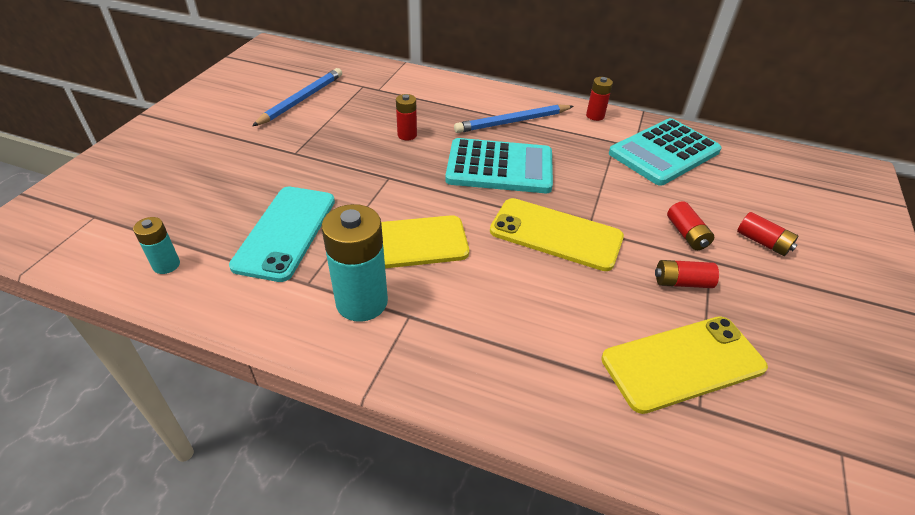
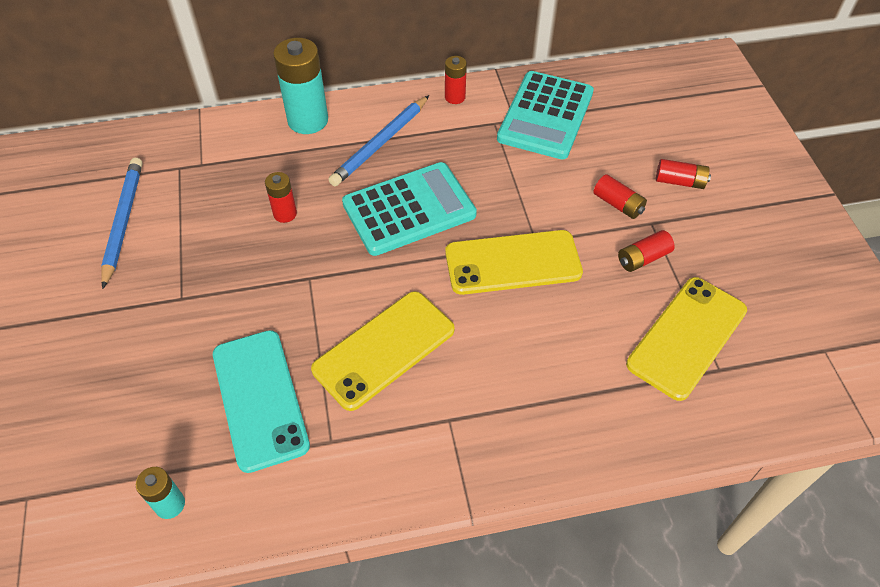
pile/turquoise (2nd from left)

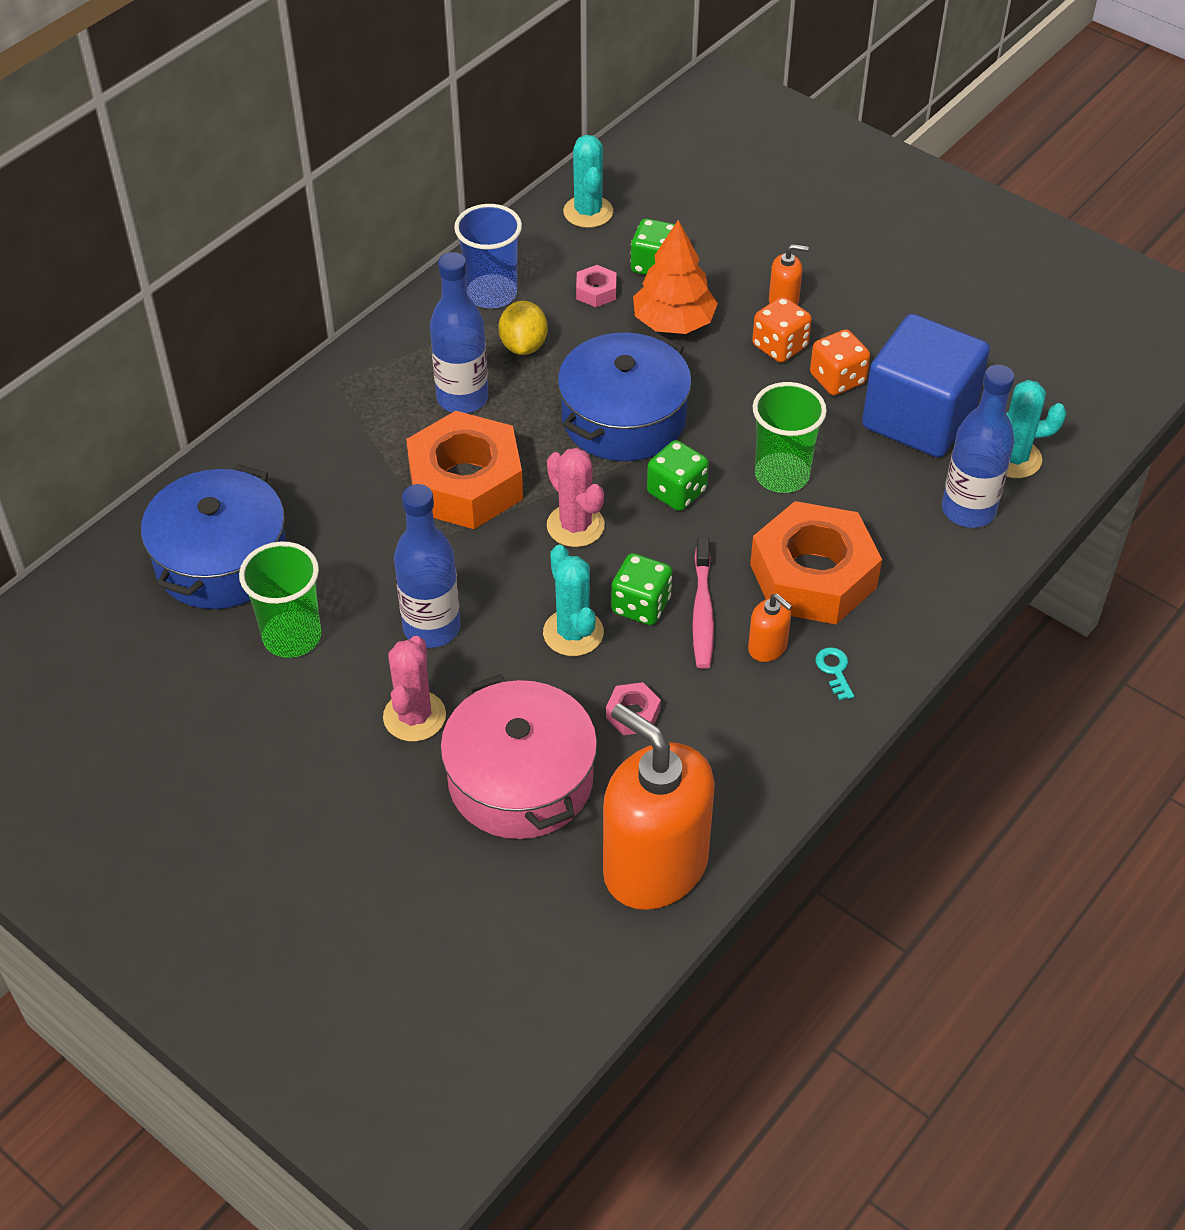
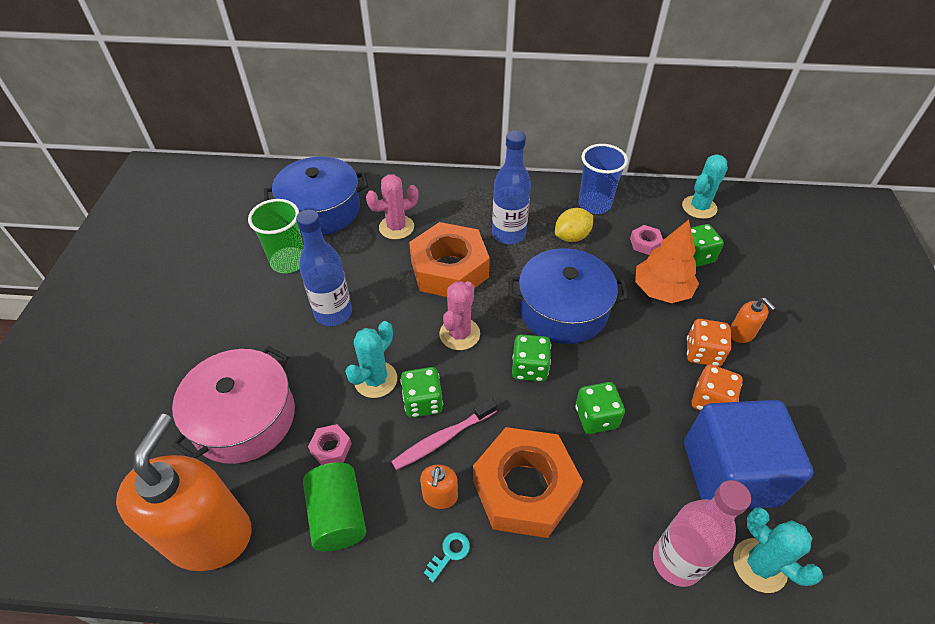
cylindre/vert
cactus/rose (1st from left)
dé/vert (3rd from left)
bouteille/rose

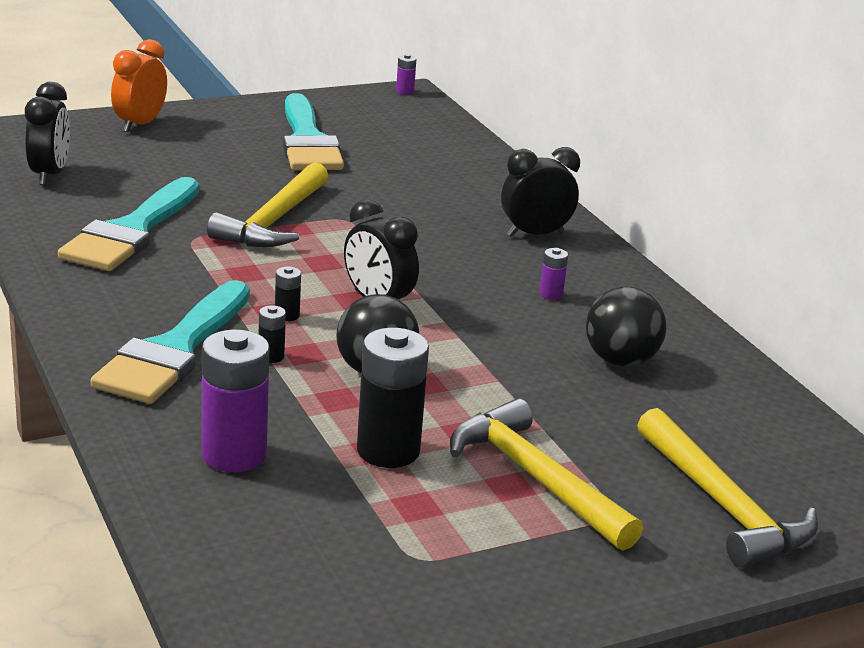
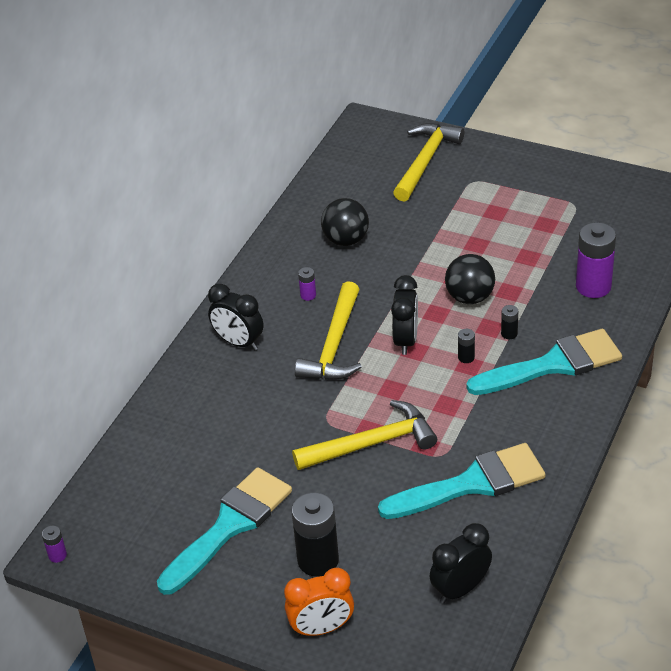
pile/noir (1st from left)
marteau/jaune (1st from left)

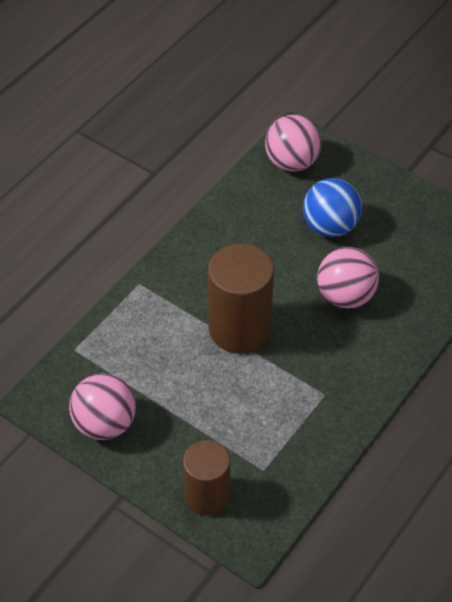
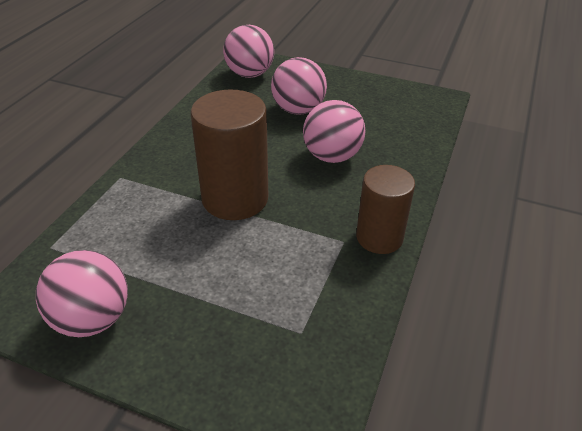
balle/rose (3rd from left)
cylindre/marron (2nd from left)

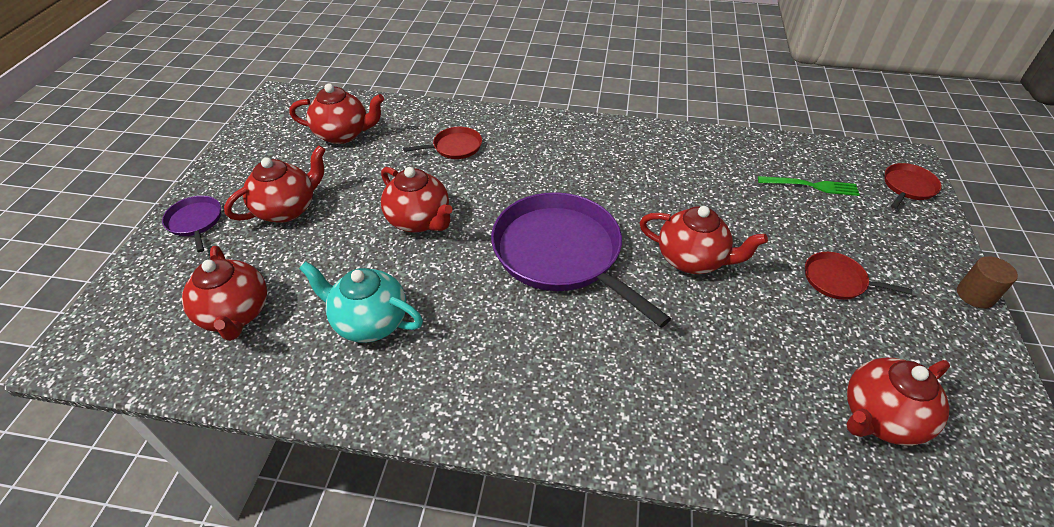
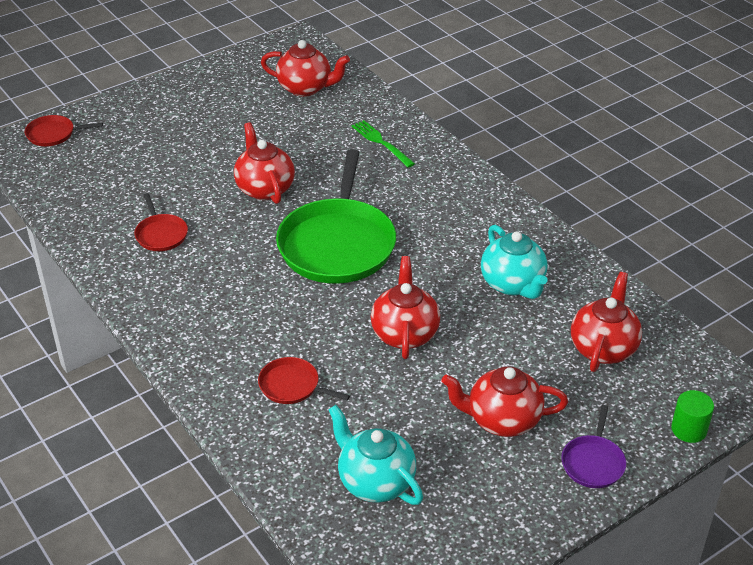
poêle/rouge (2nd from left)
poêle/vert
théière/turquoise (1st from left)
fourchette/vert
cylindre/vert
cylindre/marron

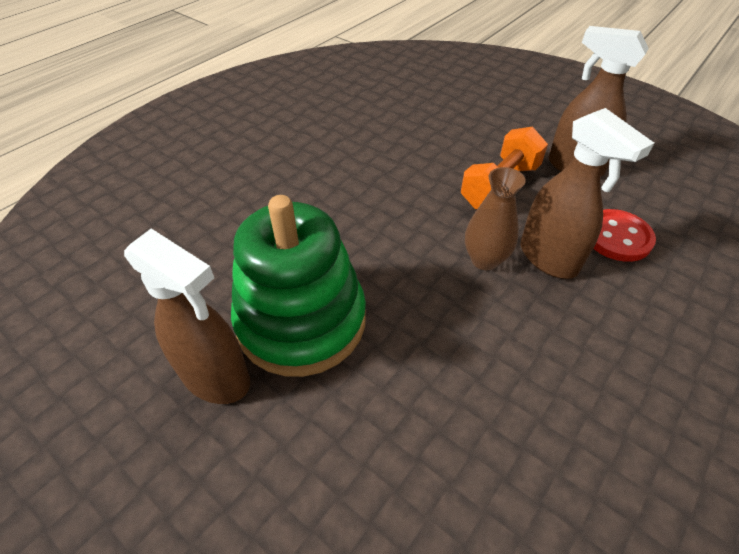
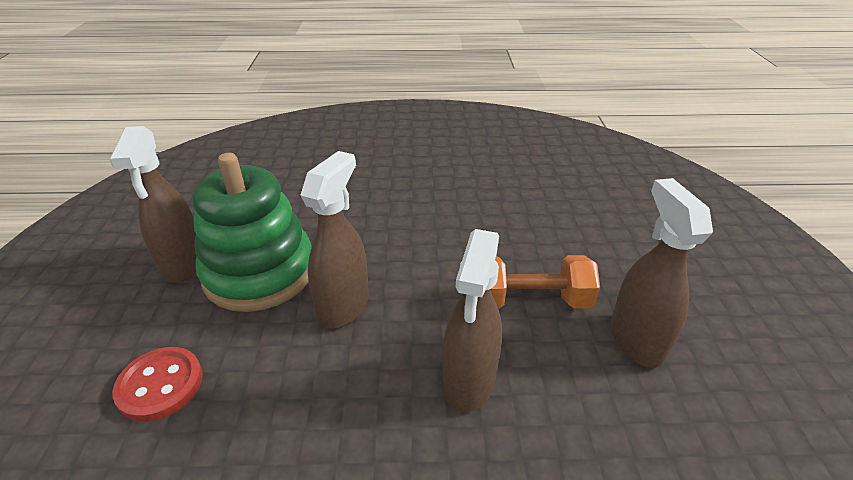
bouton/rouge
vaporisateur/marron (2nd from left)
vase/marron

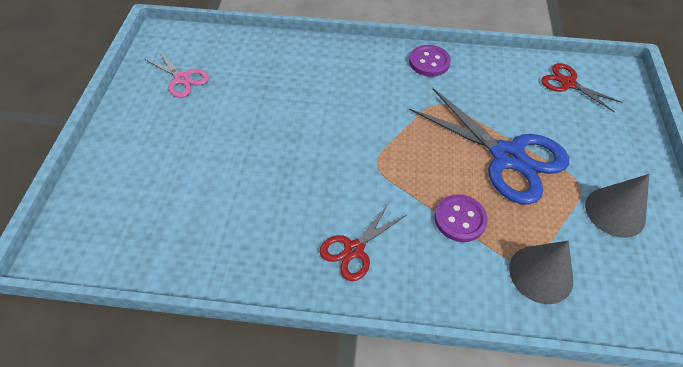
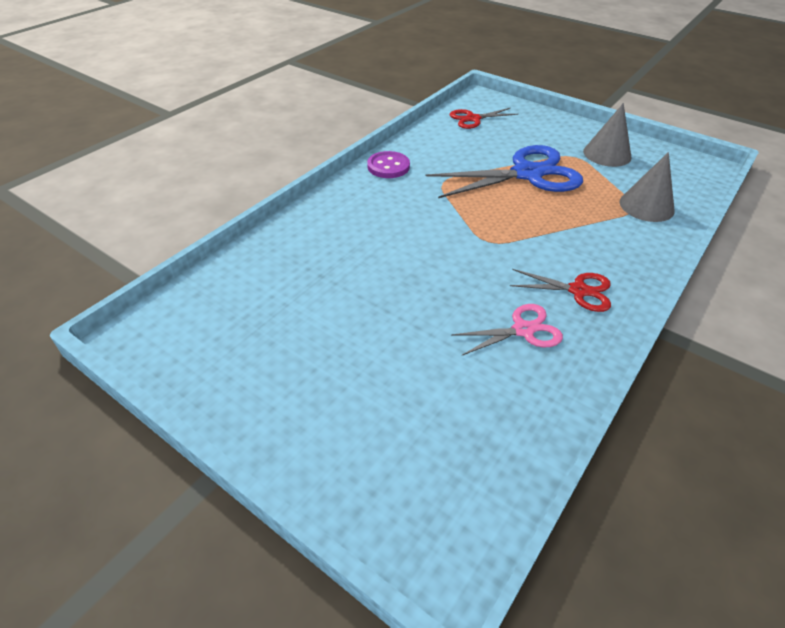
ciseaux/rose
ciseaux/rouge (2nd from left)
bouton/violet (2nd from left in the first image)

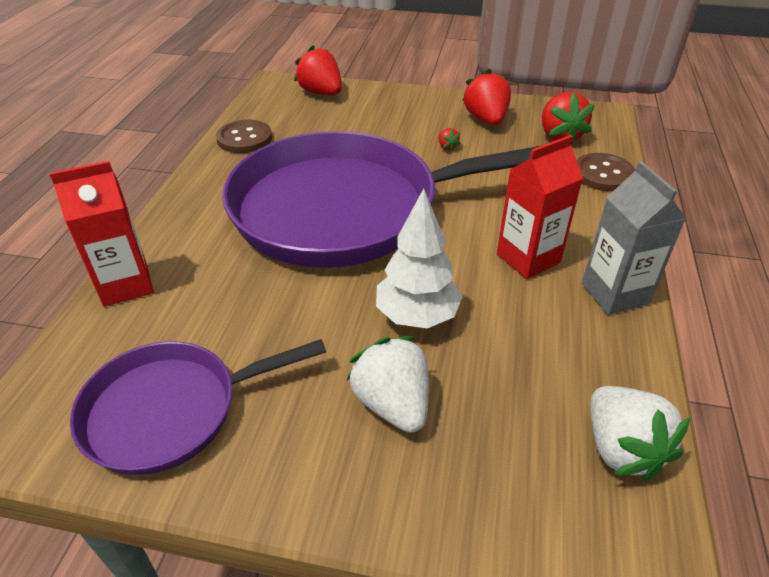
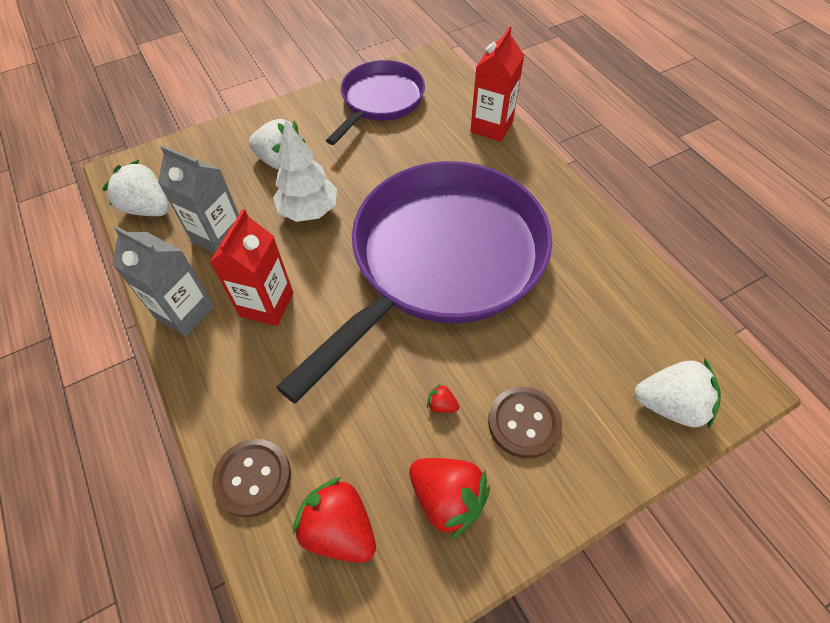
brique de lait/gris (2nd from left)
bouton/marron (2nd from left)
fraise/blanc (3rd from left)

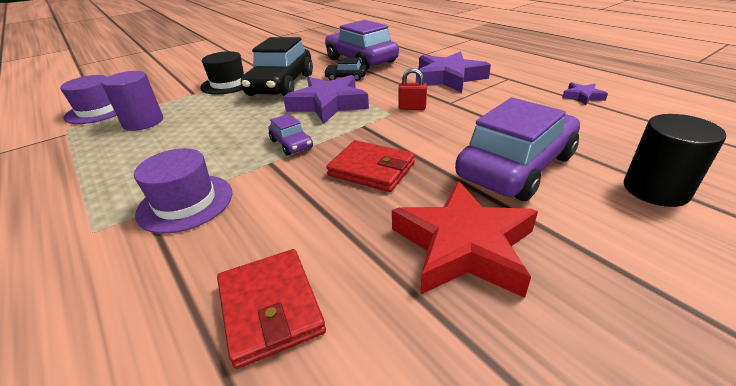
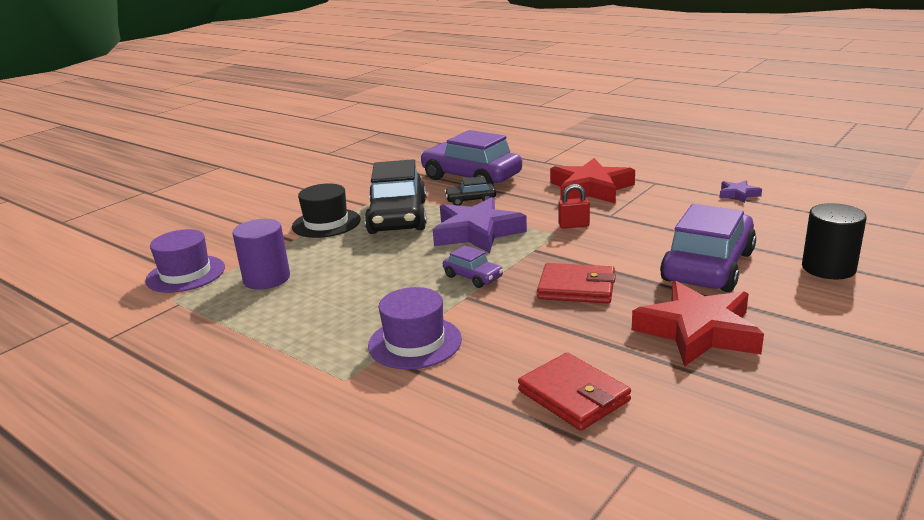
étoile/rouge (1st from left)

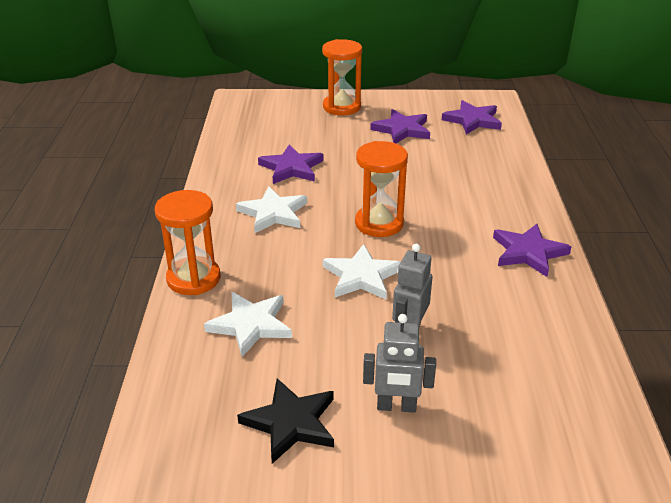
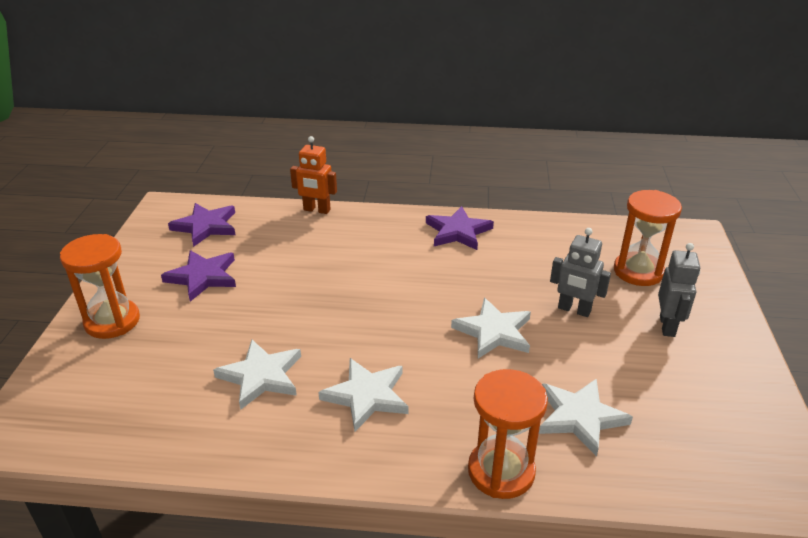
étoile/blanc (1st from left)
robot/orange
sablier/orange (3rd from left)
étoile/noir

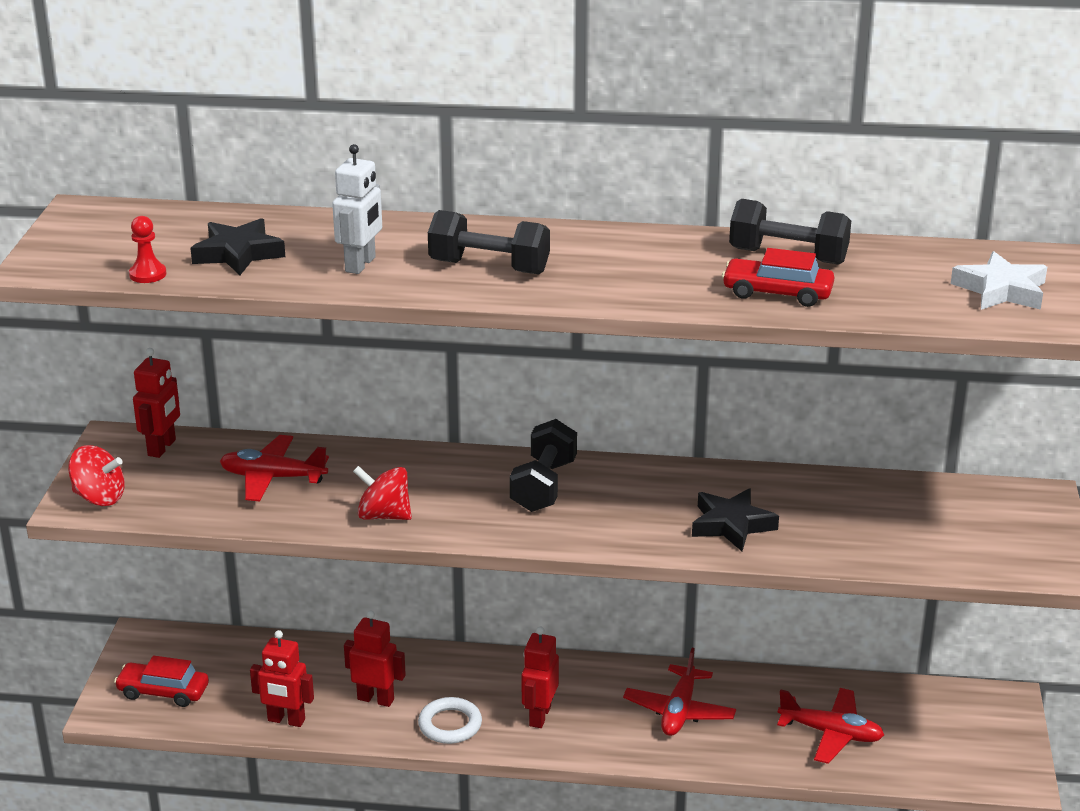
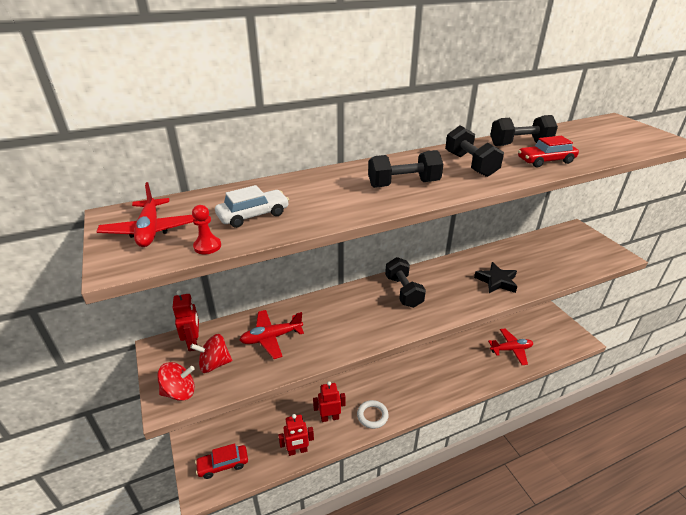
avion/rouge (1st from left)
toupie/rouge (2nd from left)
voiture/blanc
haltère/noir (3rd from left)
robot/blanc
robot/rouge (4th from left in the first image)
étoile/blanc

